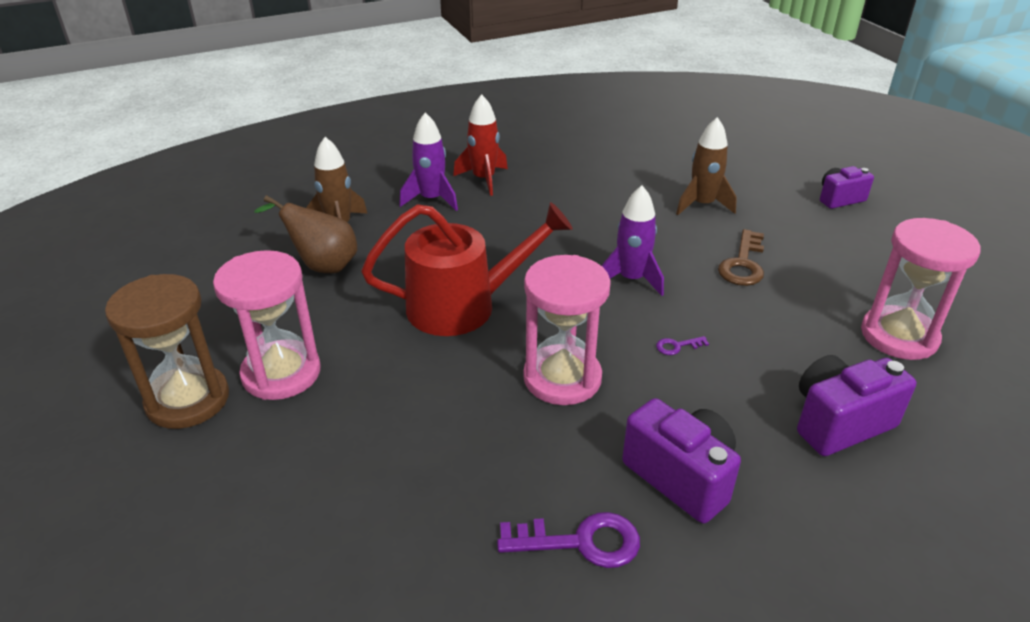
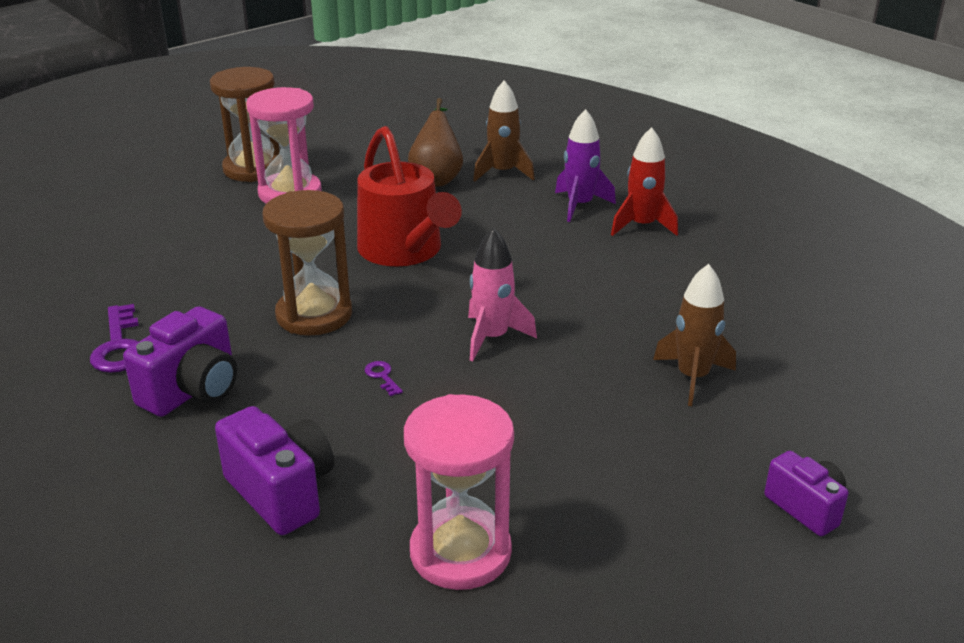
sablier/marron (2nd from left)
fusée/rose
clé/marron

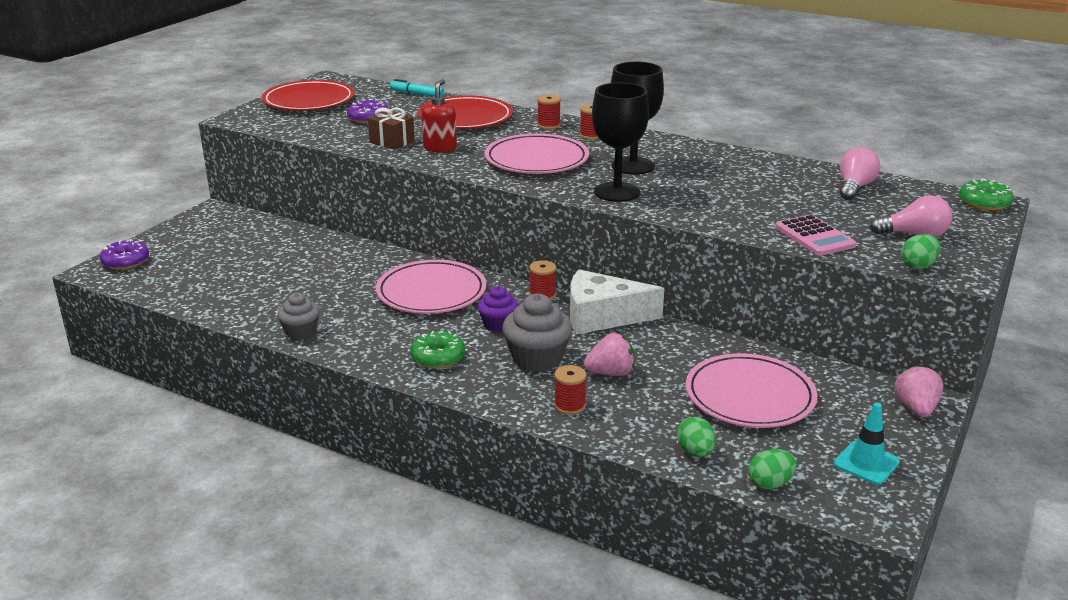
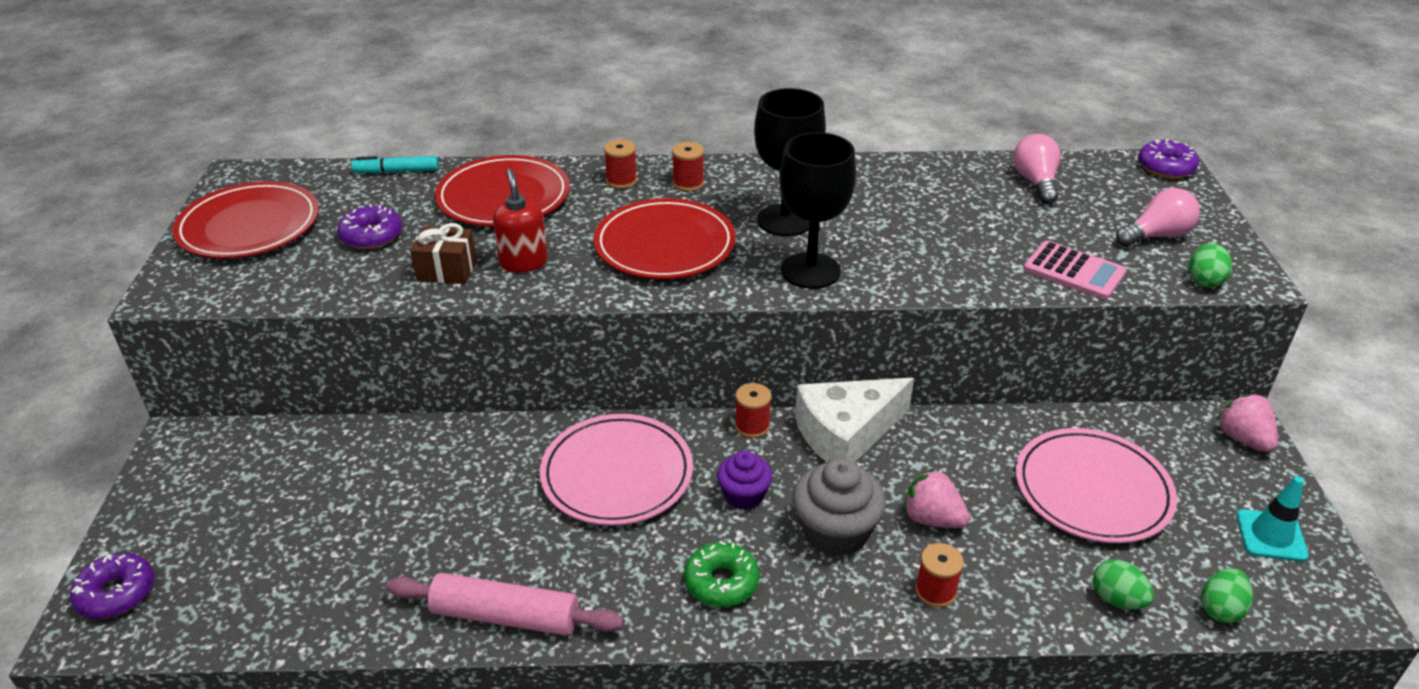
rouleau à pâtisserie/rose
assiette/rouge (3rd from left)
fraise/rose (1st from left)
beignet/violet (3rd from left)

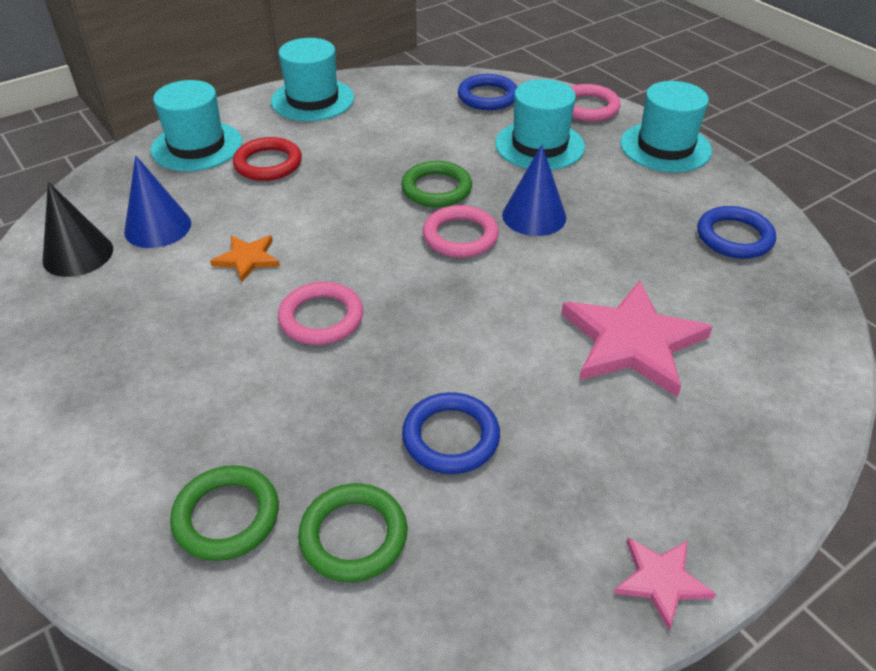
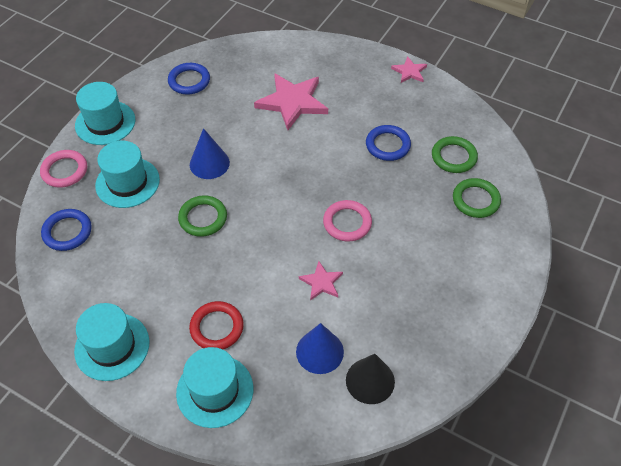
étoile/rose (2nd from left)
anneau/rose (2nd from left in the first image)

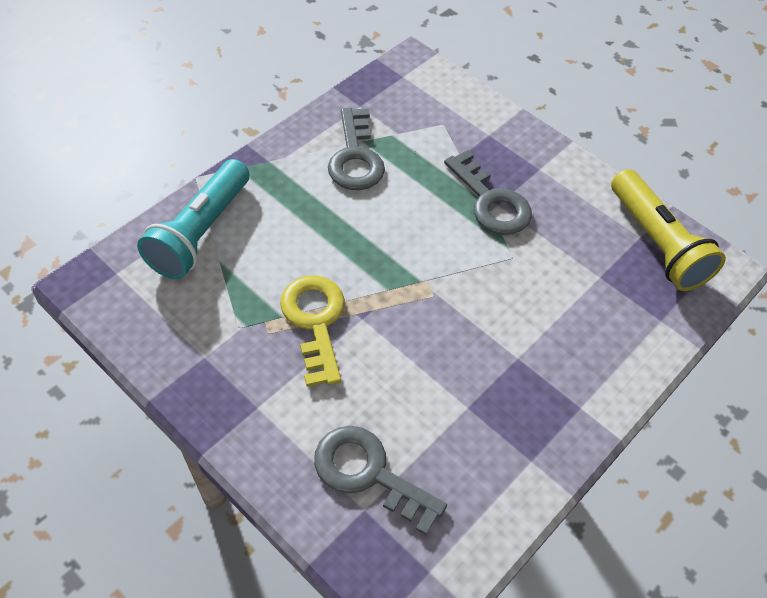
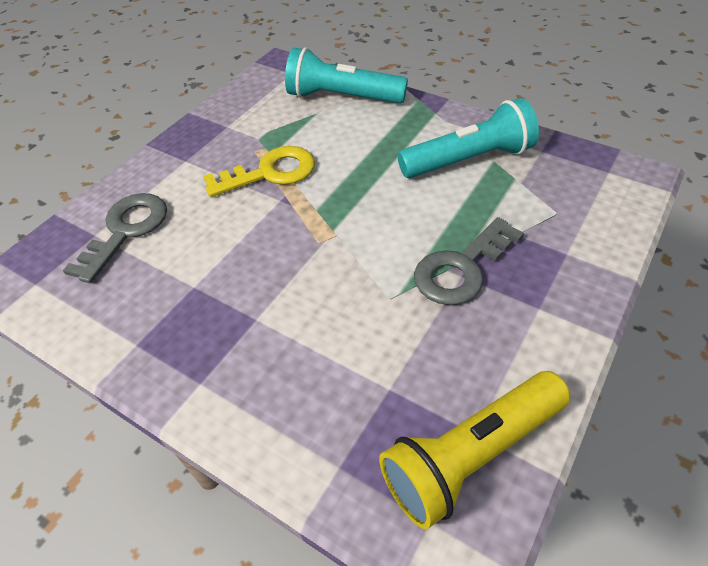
lampe de poche/turquoise (2nd from left)

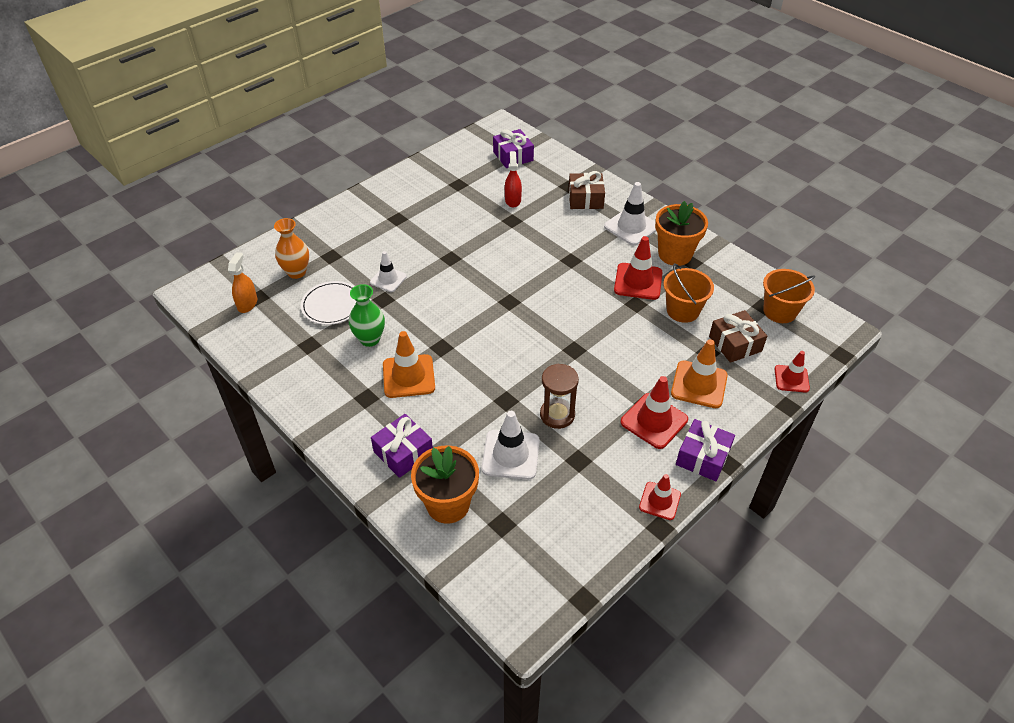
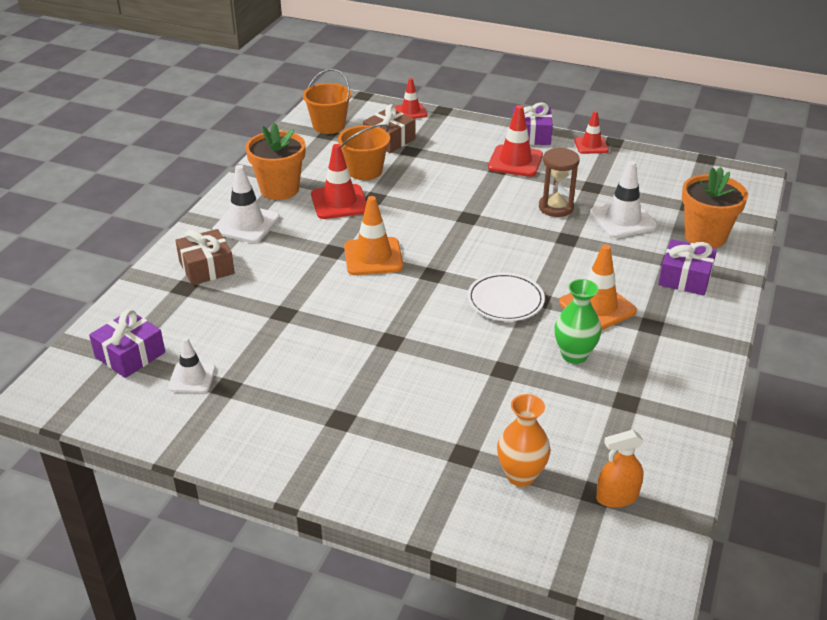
cône de chantier/blanc (1st from left)
cône de chantier/orange (1st from left)
assiette/blanc
vaporisateur/rouge

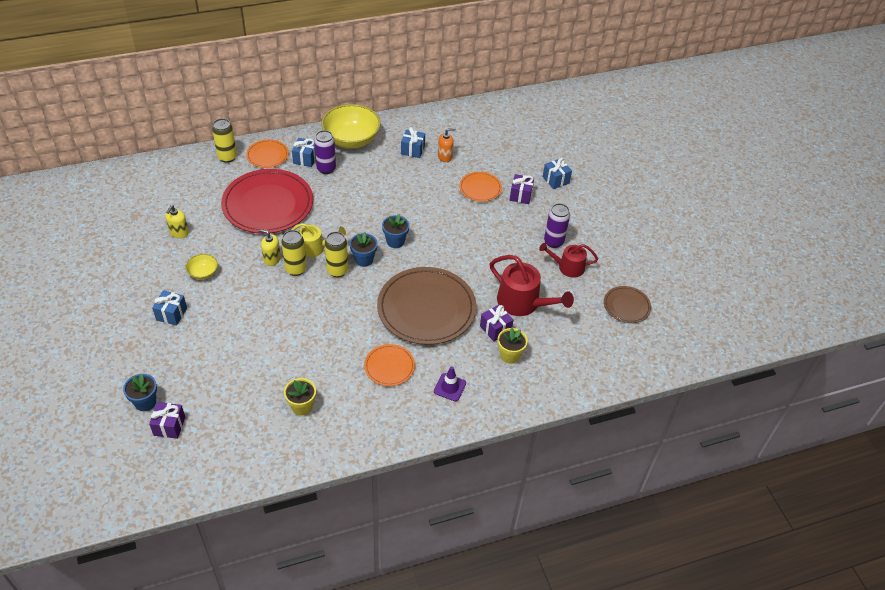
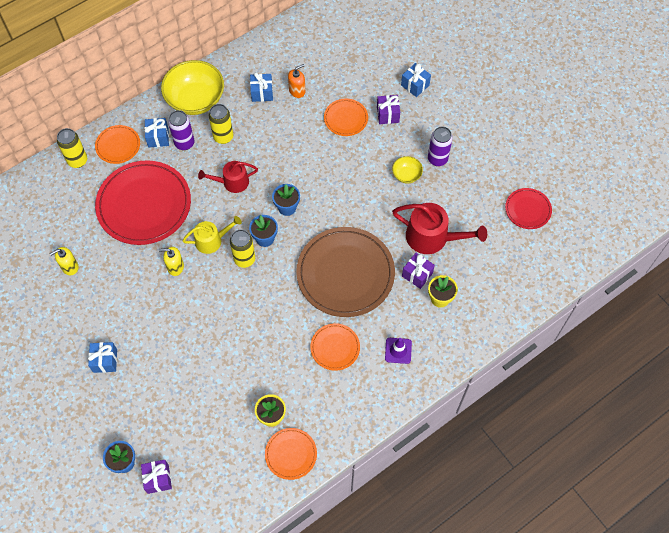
distributeur de savon/jaune (1st from left)
arrosoir/rouge (1st from left)
canette/jaune (2nd from left)
assiette/orange (2nd from left)
bol/jaune (2nd from left)
assiette/rouge (2nd from left)

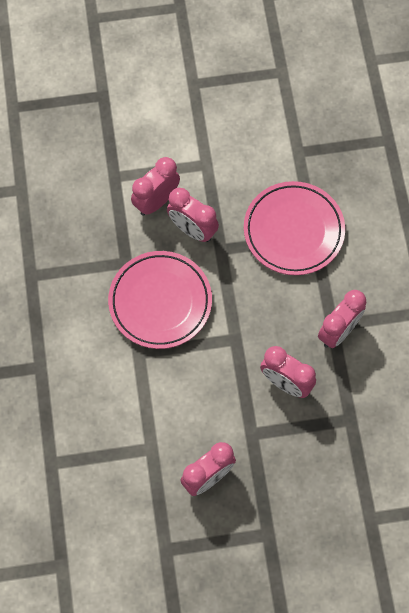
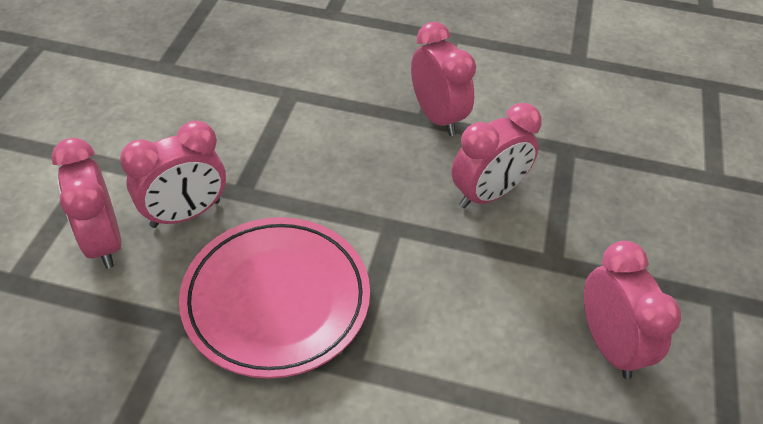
assiette/rose (2nd from left in the first image)

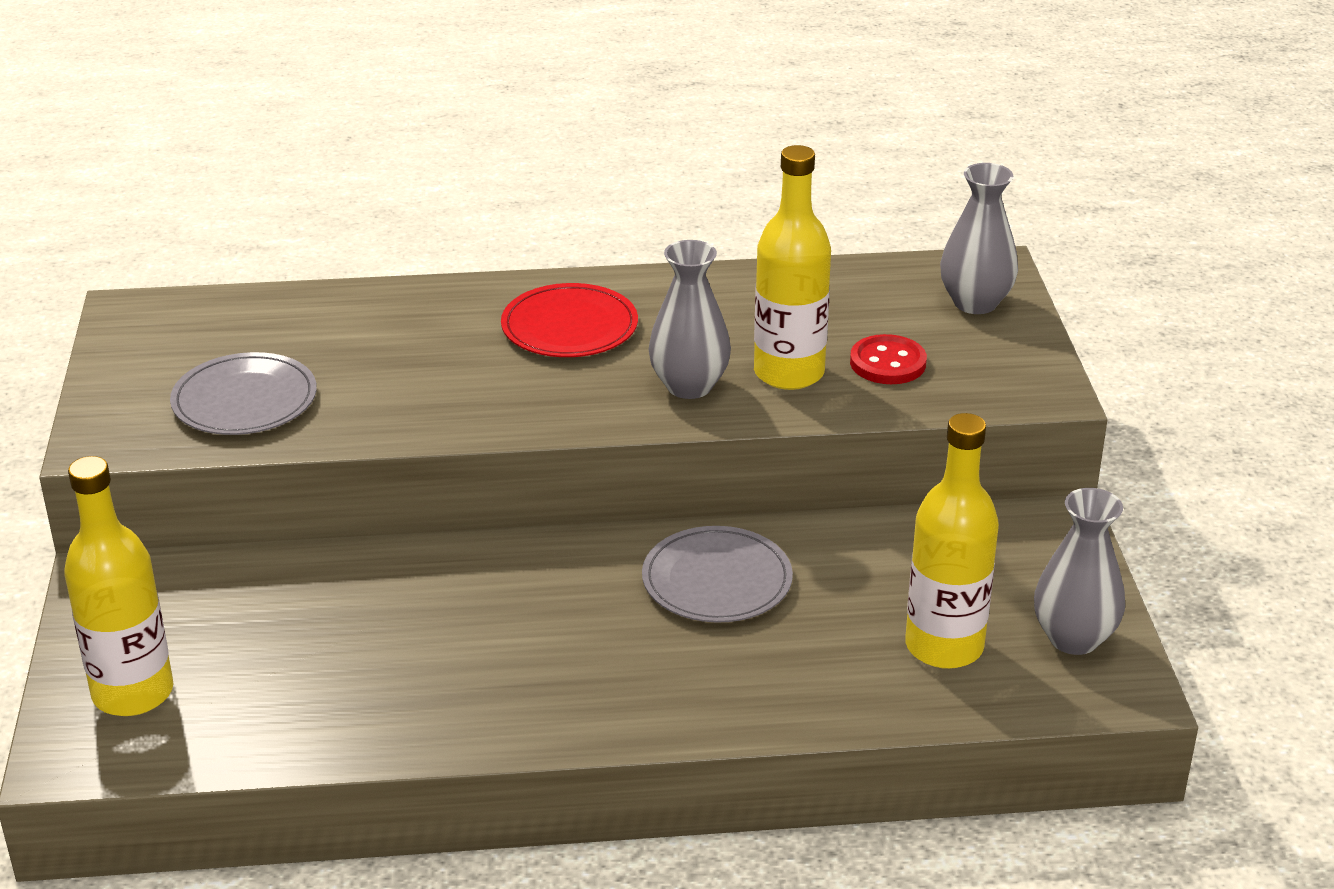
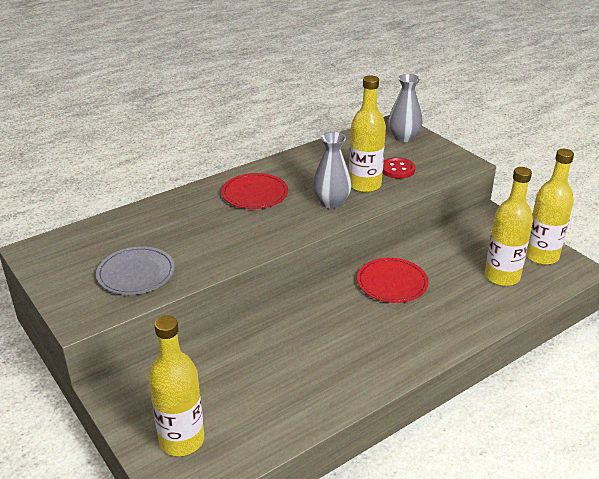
assiette/rouge (2nd from left)
bouteille/jaune (4th from left)

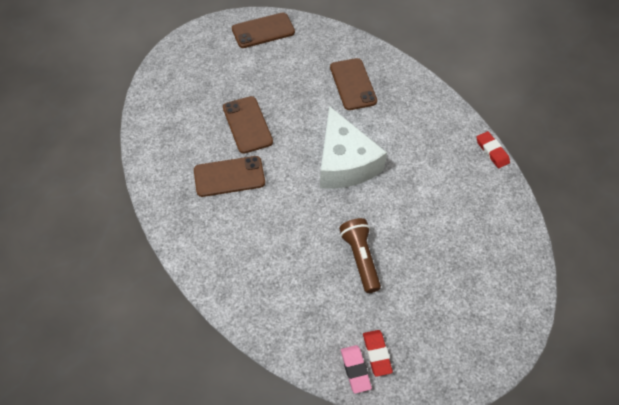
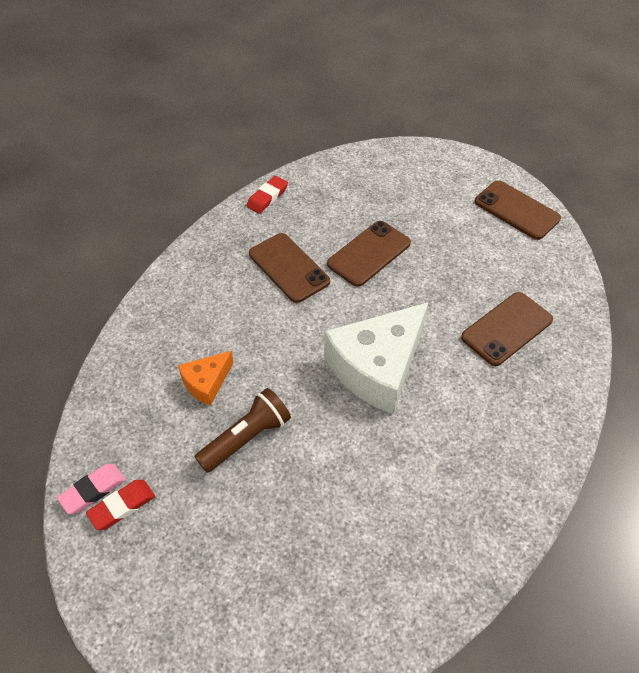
fromage/orange
gomme/rouge (2nd from left)

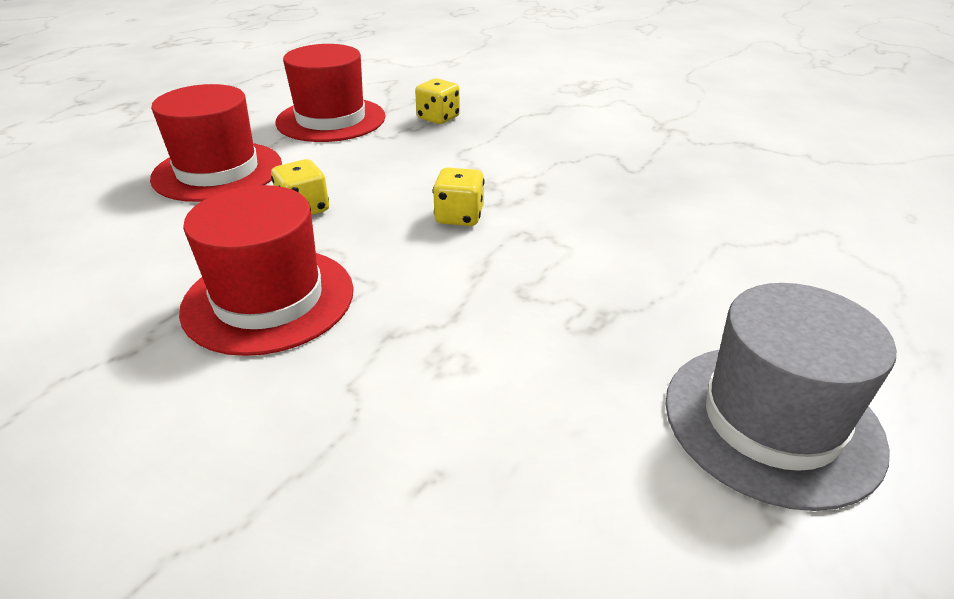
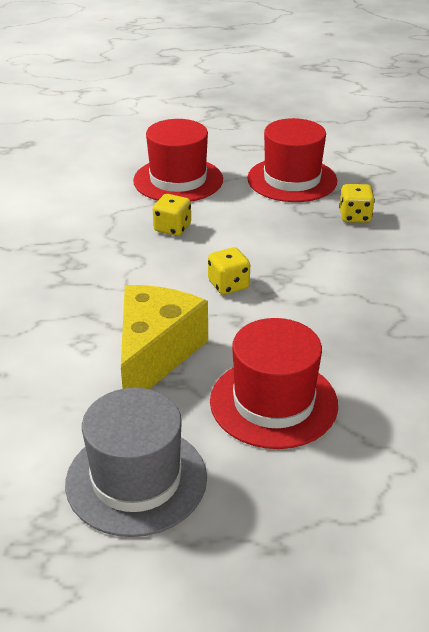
fromage/jaune
chapeau/rouge (2nd from left)

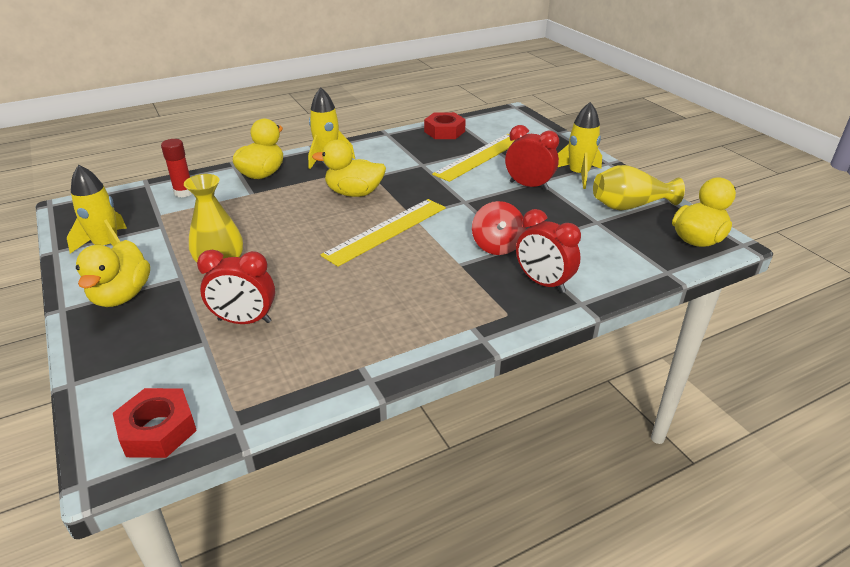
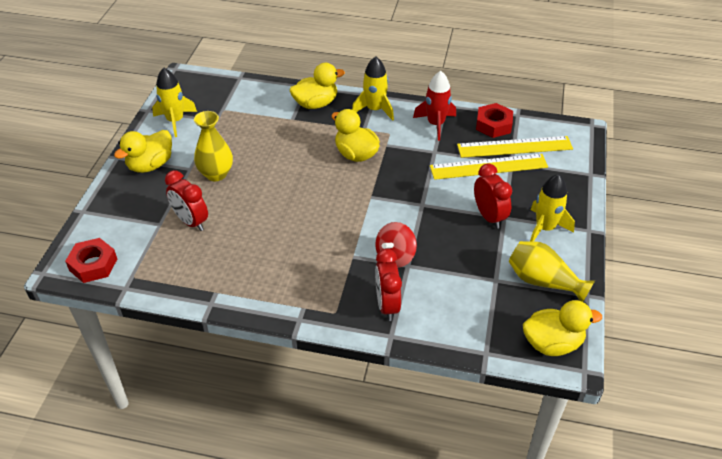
fusée/rouge
règle/jaune (2nd from left)
bâton de colle/rouge

